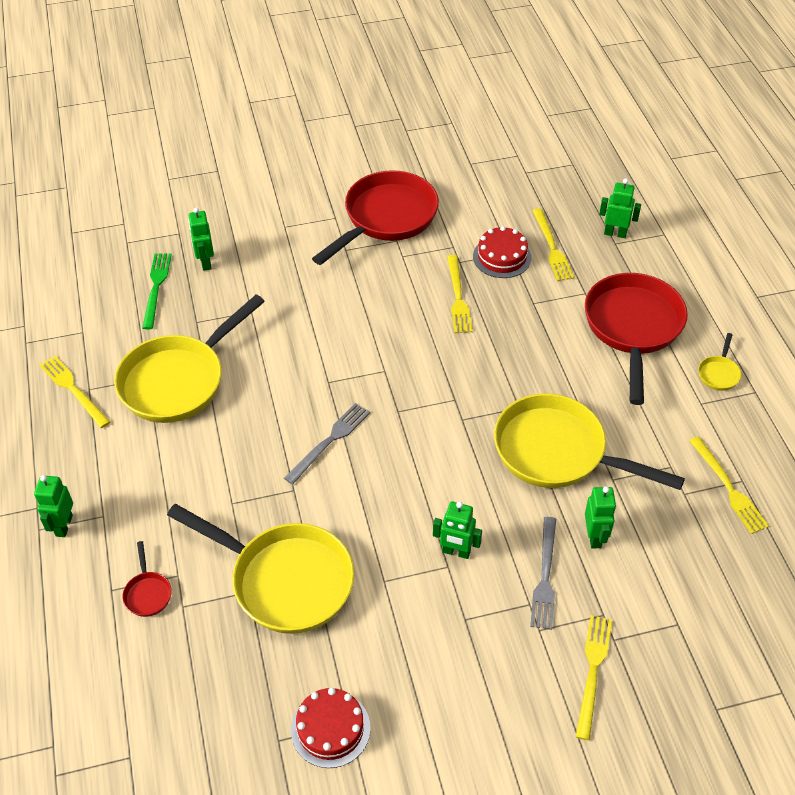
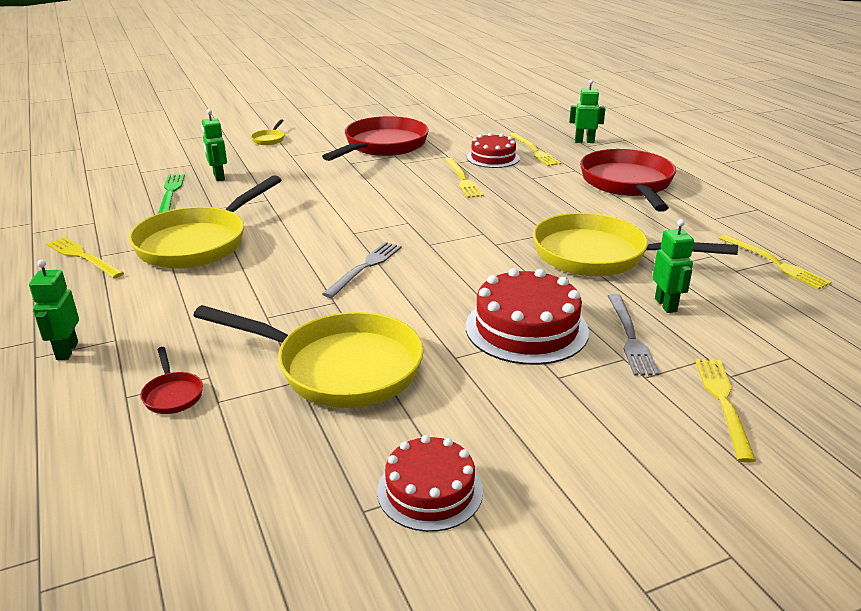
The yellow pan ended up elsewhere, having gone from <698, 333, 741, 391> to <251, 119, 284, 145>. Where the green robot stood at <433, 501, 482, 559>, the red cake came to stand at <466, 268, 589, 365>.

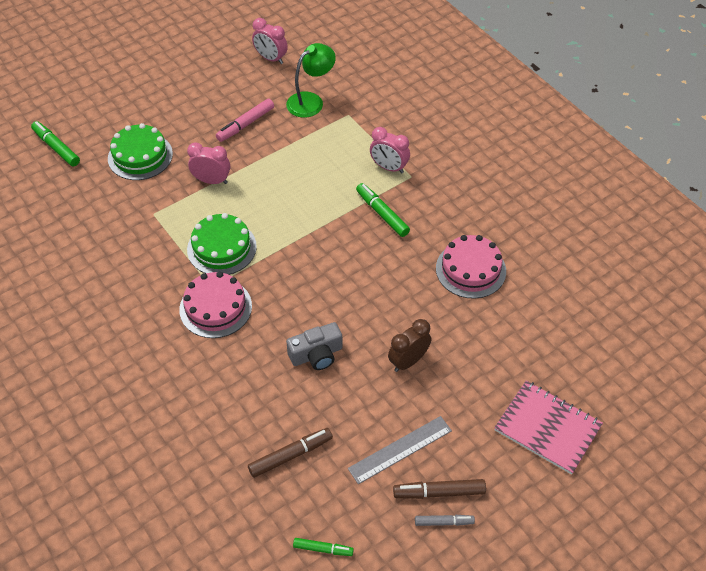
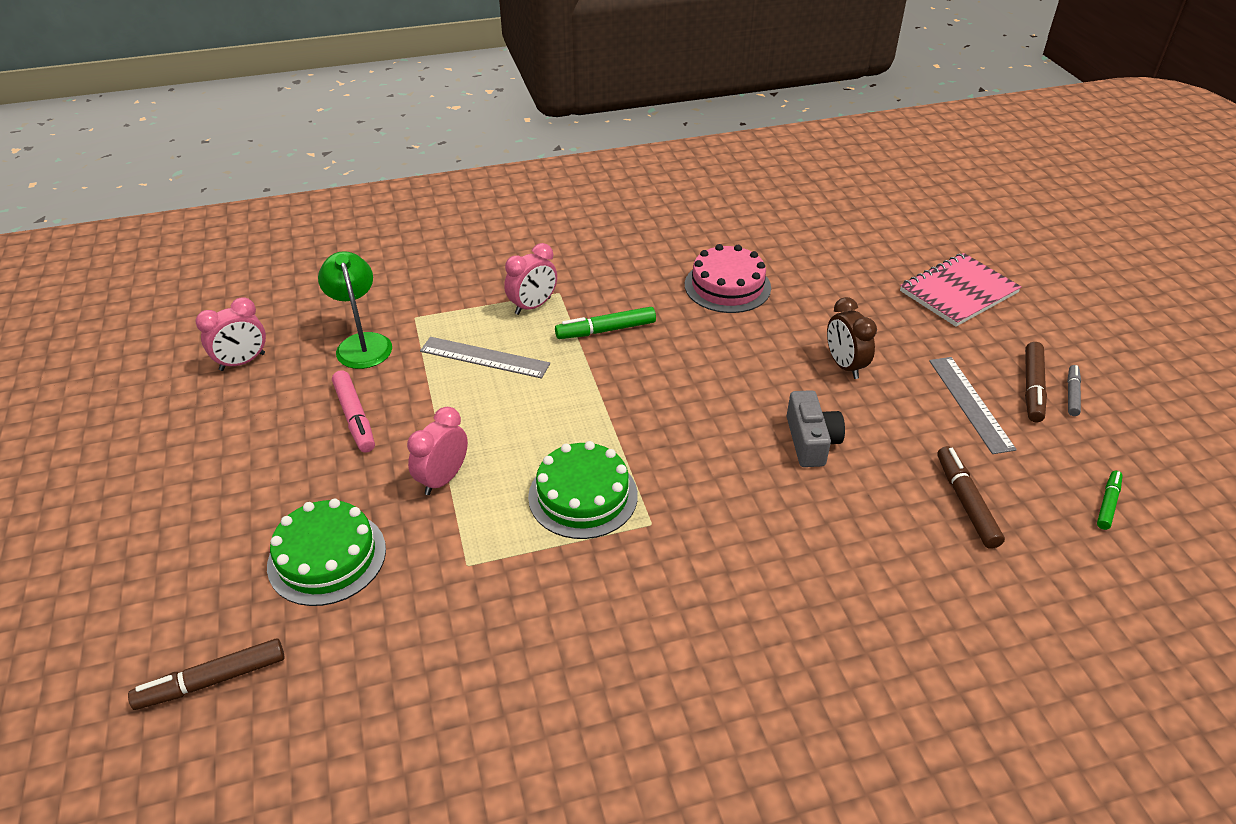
What was the green marker at <31, 121, 80, 167> turned into the brown marker at <128, 638, 284, 710>. The second view gained the grey ruler at <420, 337, 550, 379>. The second view lost the pink cake at <179, 271, 252, 338>.

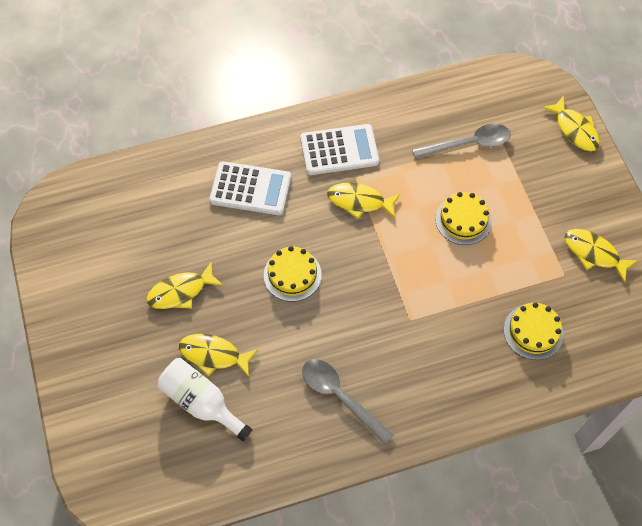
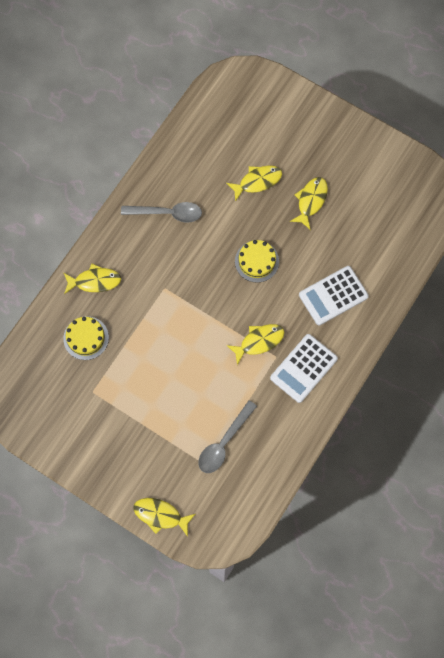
The yellow fish ended up elsewhere, having gone from <565, 229, 638, 283> to <64, 264, 121, 294>. The second view lost the white bottle at <157, 358, 253, 441>. The second view lost the yellow cake at <435, 192, 492, 245>.

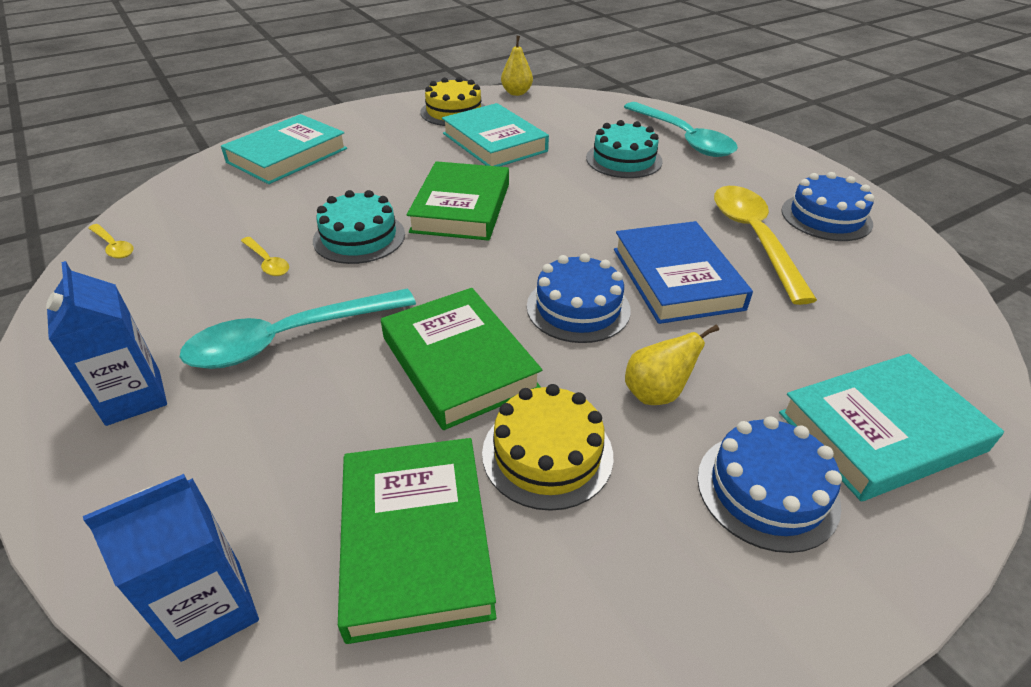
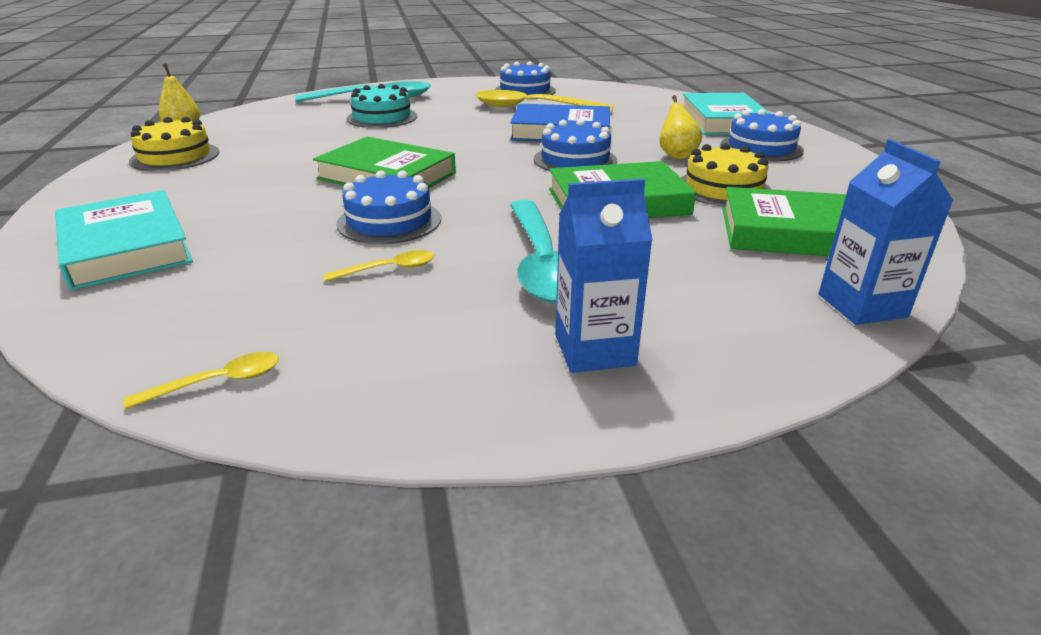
What was the turquoise cake at <313, 190, 405, 264> turned into the blue cake at <336, 170, 441, 244>. The second view lost the turquoise book at <442, 103, 549, 167>.

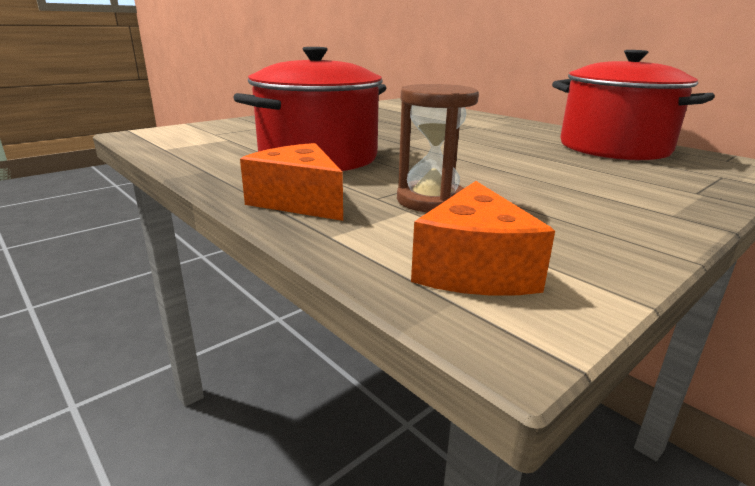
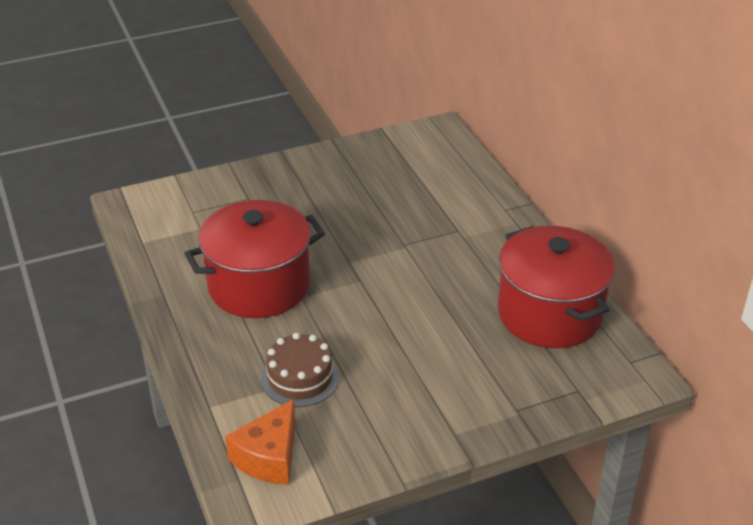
Where the brown hourglass stood at <397, 84, 479, 213>, the brown cake came to stand at <261, 333, 339, 407>. The second view lost the orange cheese at <240, 143, 343, 221>.

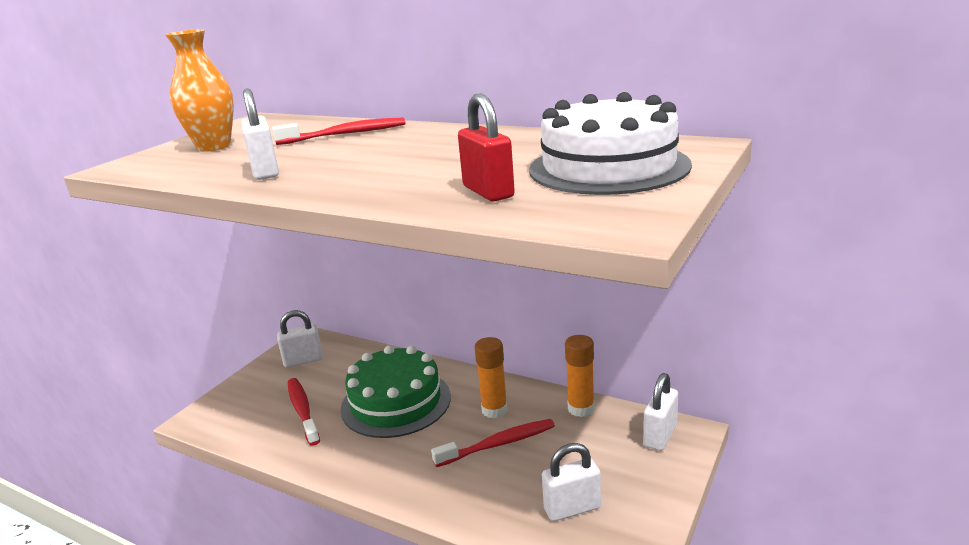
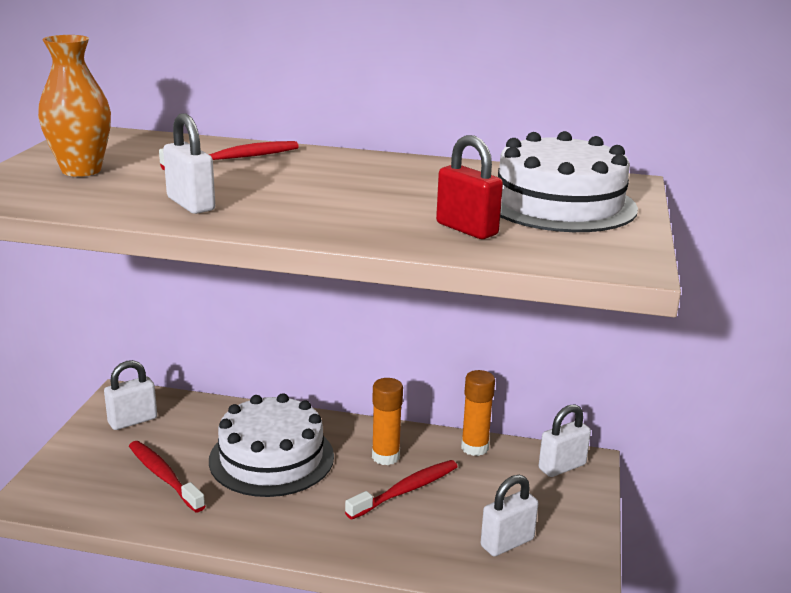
What was the green cake at <341, 345, 451, 438> turned into the white cake at <209, 393, 334, 497>. The white padlock at <643, 373, 678, 451> ended up facing another way, 45 degrees clockwise from before.

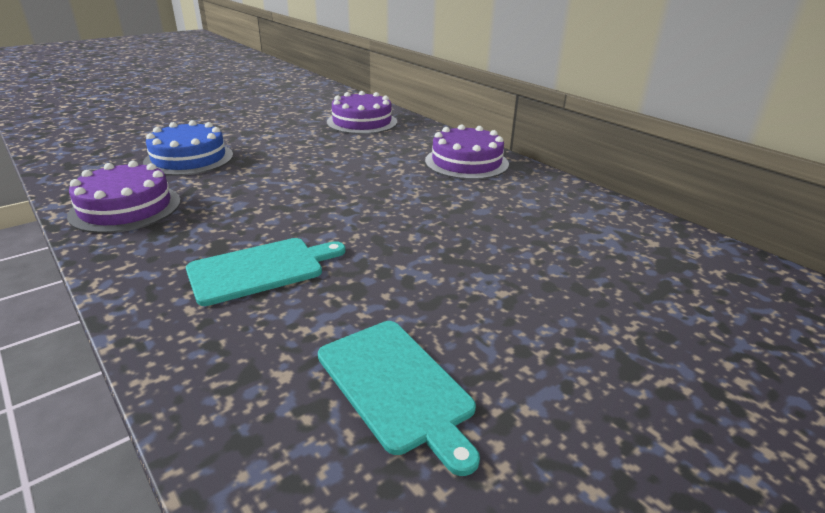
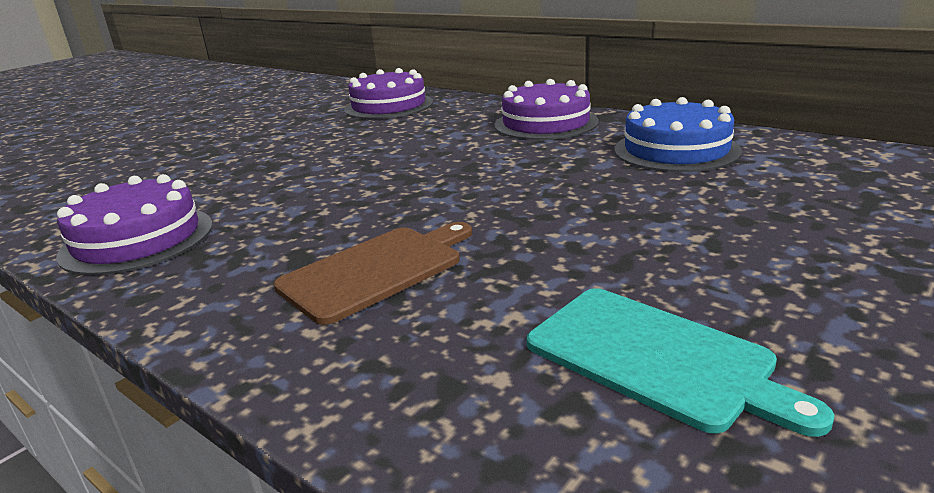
What was the turquoise cutting board at <186, 238, 346, 306> turned into the brown cutting board at <273, 222, 472, 325>. The blue cake ended up elsewhere, having gone from <143, 120, 233, 176> to <614, 97, 742, 172>.

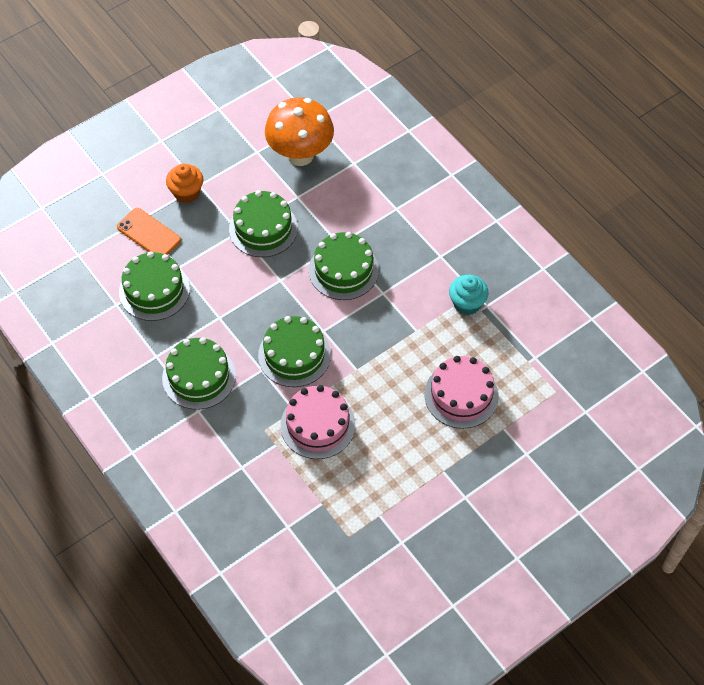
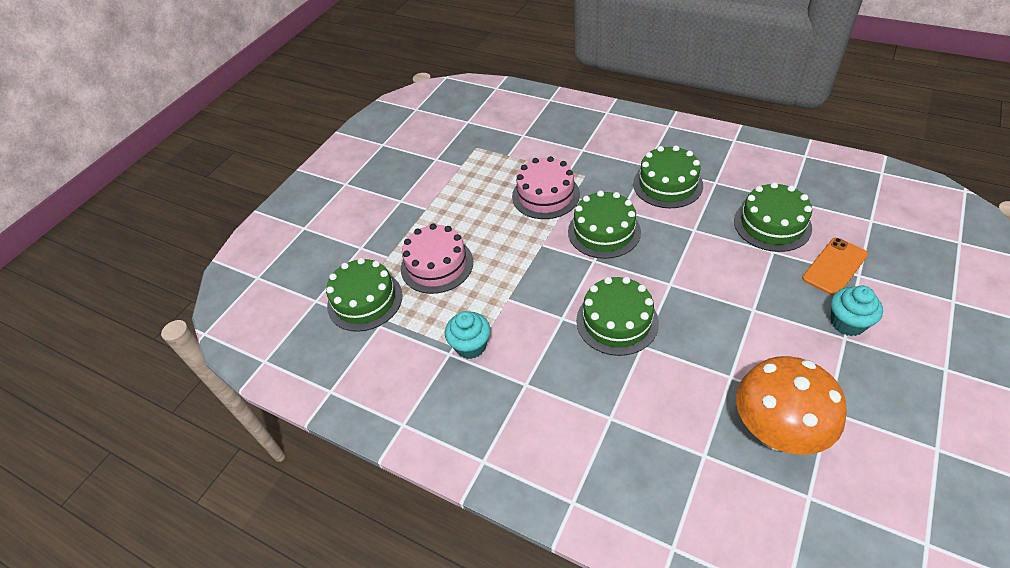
The green cake ended up elsewhere, having gone from <229, 190, 298, 257> to <326, 258, 402, 332>. The orange phone at <117, 208, 181, 255> ended up facing another way, 60 degrees counterclockwise from before. What was the orange cupcake at <166, 163, 204, 203> turned into the turquoise cupcake at <831, 286, 883, 336>.

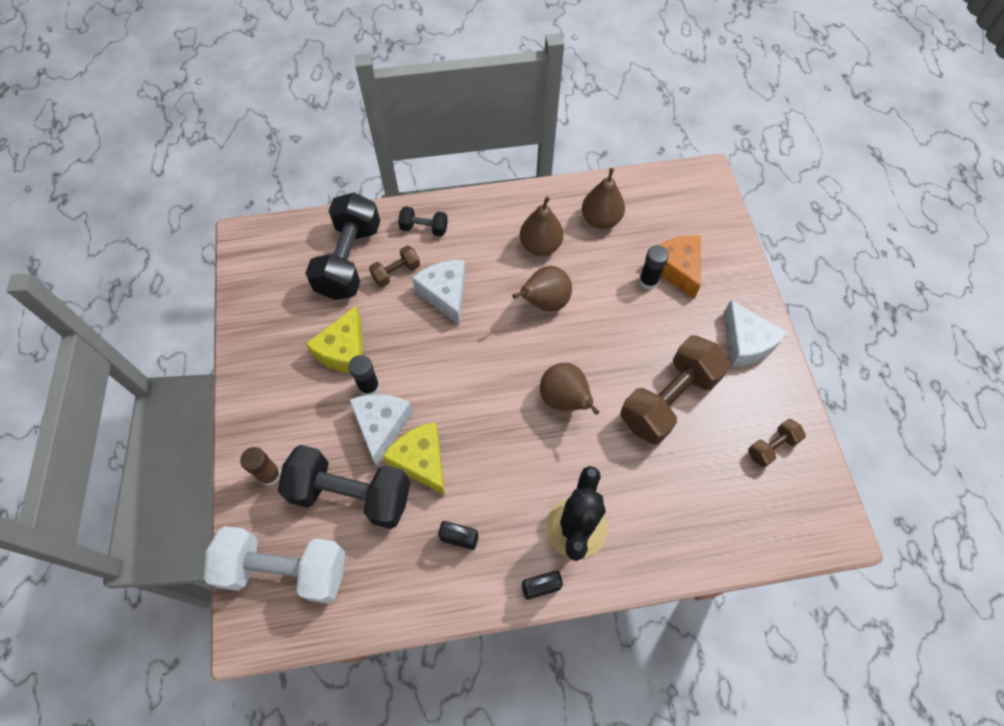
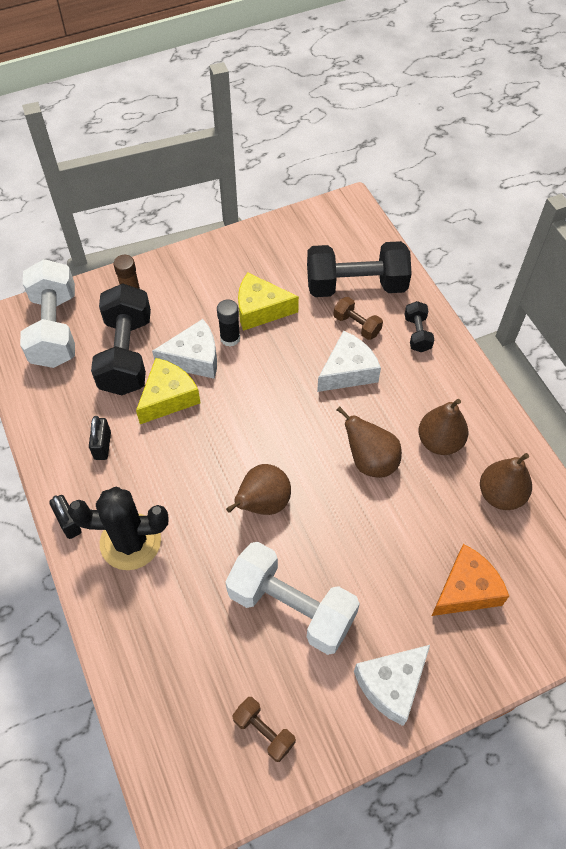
What was the brown dumbbell at <620, 335, 730, 445> turned into the white dumbbell at <225, 542, 360, 655>. The second view lost the black glue stick at <639, 245, 669, 290>.

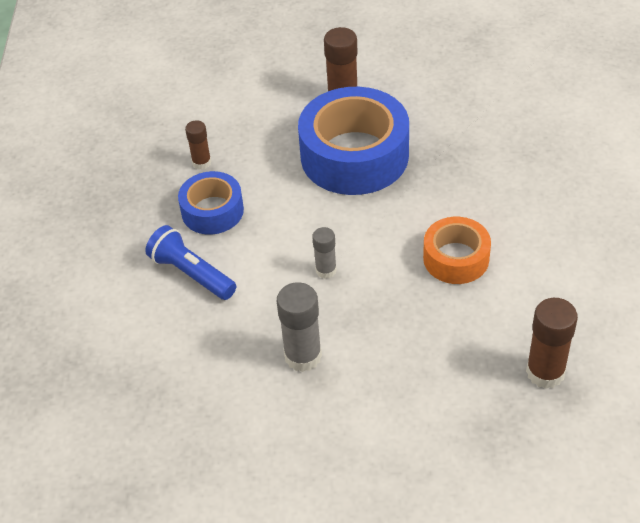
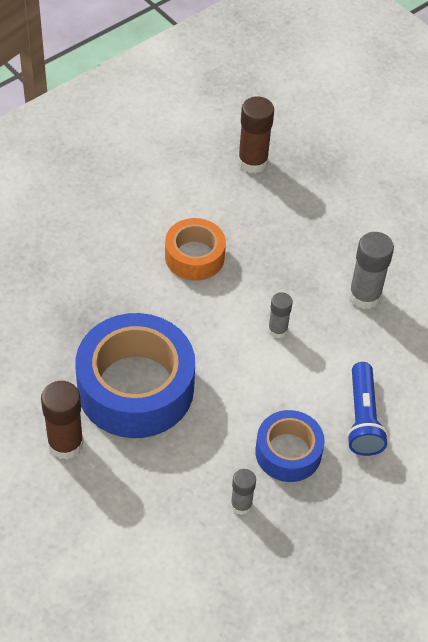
What was the brown glue stick at <185, 120, 211, 170> turned into the grey glue stick at <230, 469, 256, 515>.

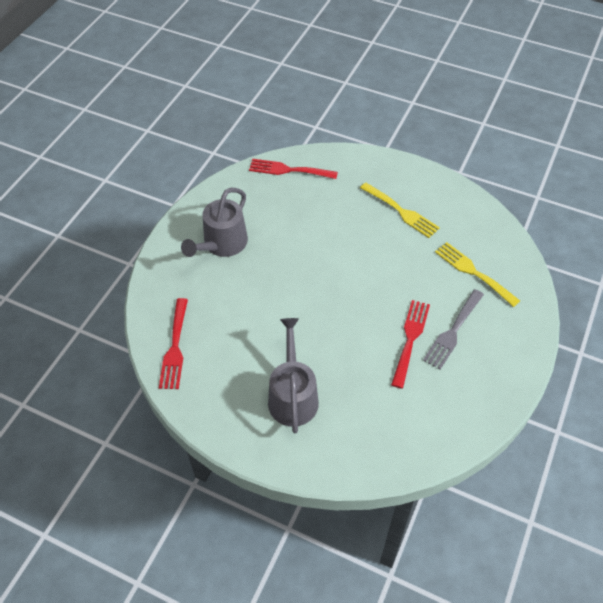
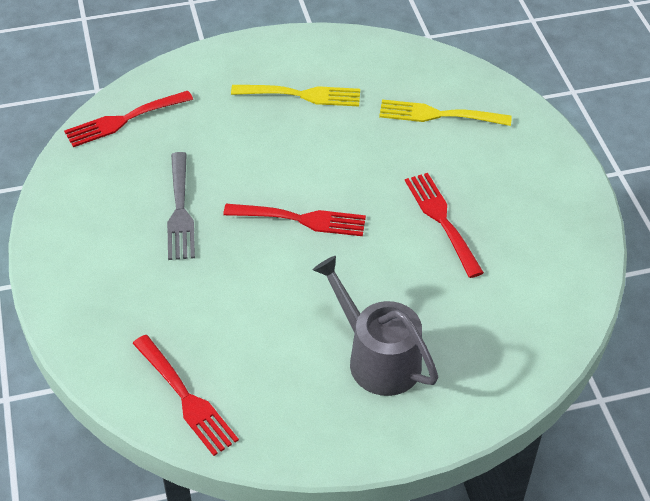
The grey fork ended up elsewhere, having gone from <423, 289, 484, 369> to <167, 152, 195, 260>. The second view gained the red fork at <223, 204, 366, 236>. The second view lost the grey watering can at <181, 187, 248, 257>.

